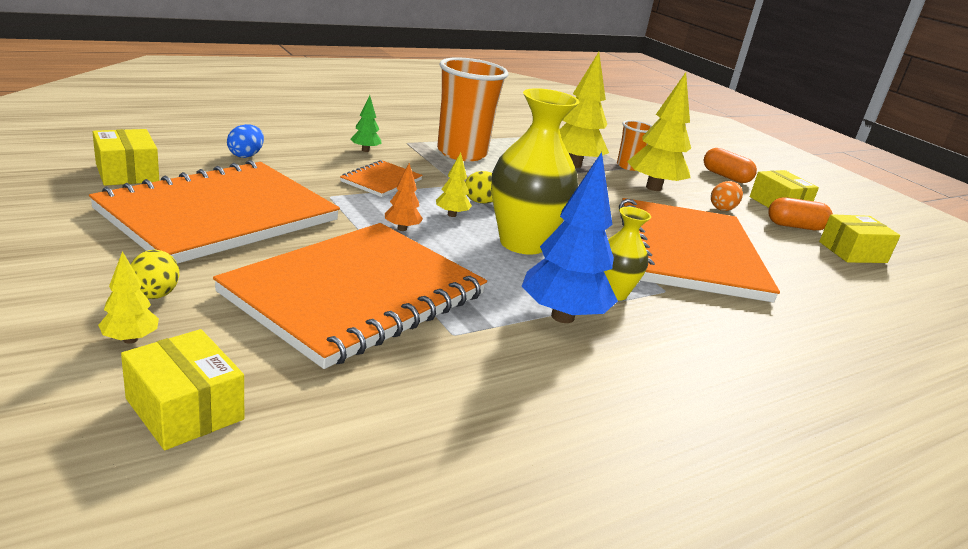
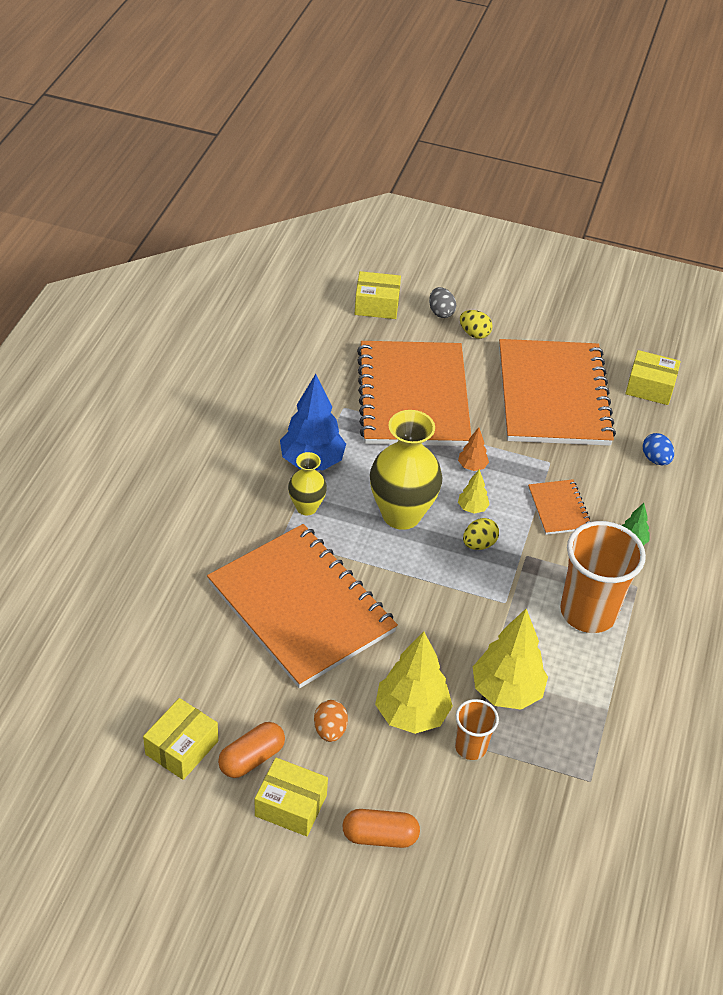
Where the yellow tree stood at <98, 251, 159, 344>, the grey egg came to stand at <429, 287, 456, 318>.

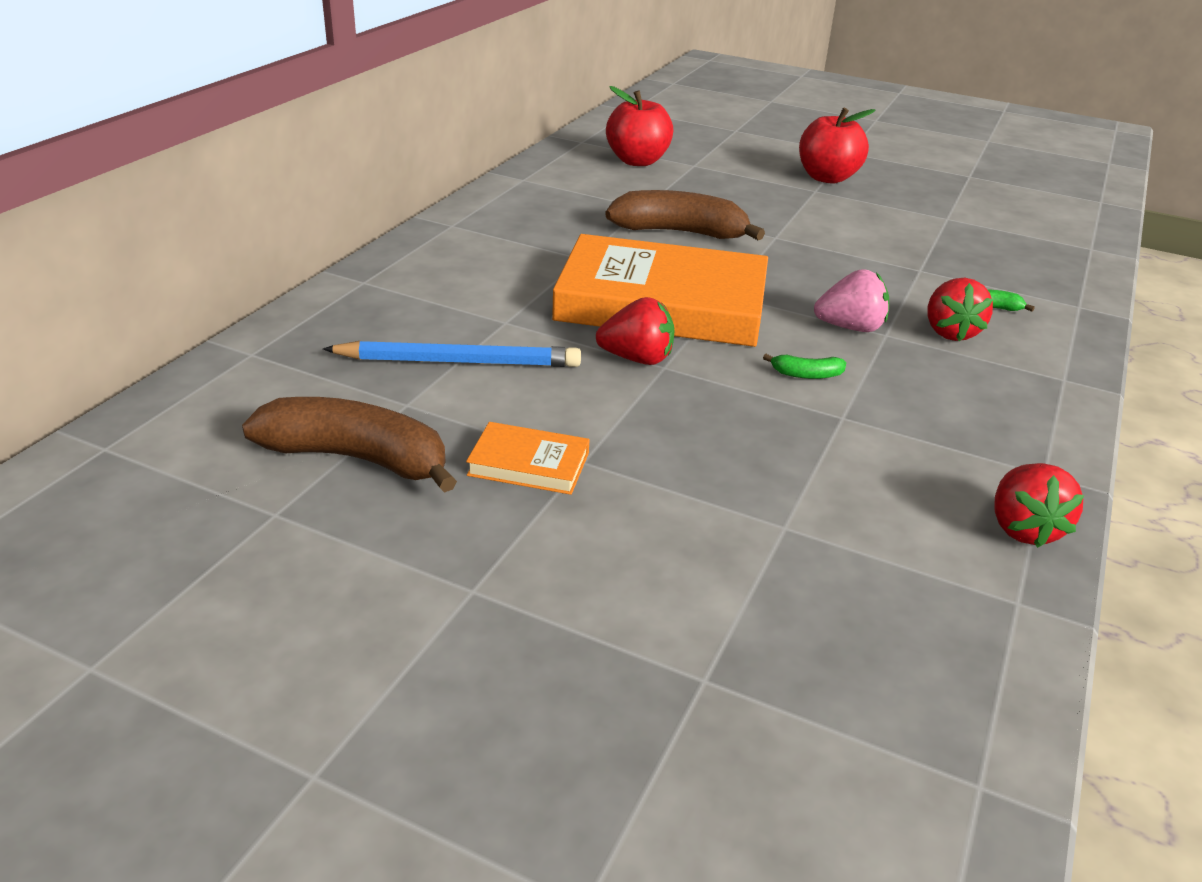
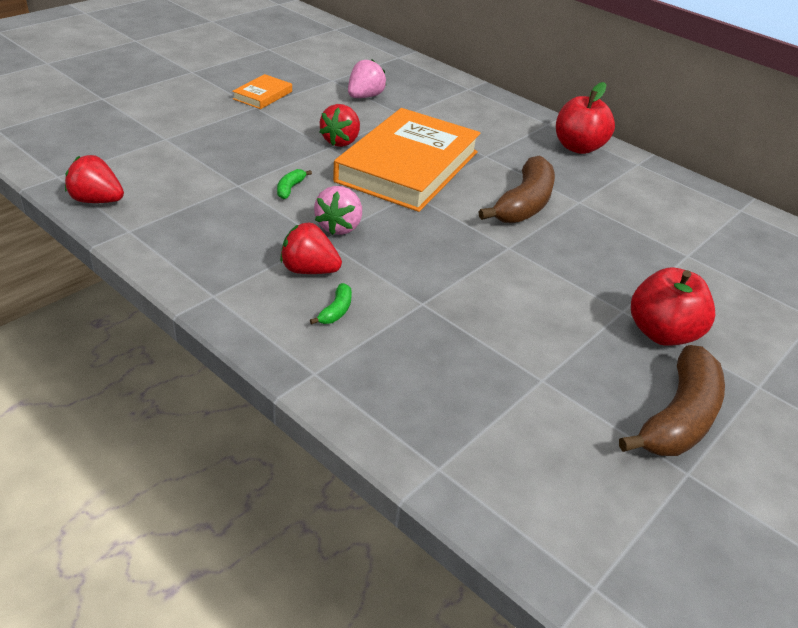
Where the blue pencil stood at <322, 341, 581, 367>, the pink strawberry came to stand at <348, 59, 386, 98>. The red apple ended up elsewhere, having gone from <606, 86, 673, 166> to <556, 82, 615, 154>. The brown banana ended up elsewhere, having gone from <242, 397, 457, 493> to <619, 345, 725, 456>.

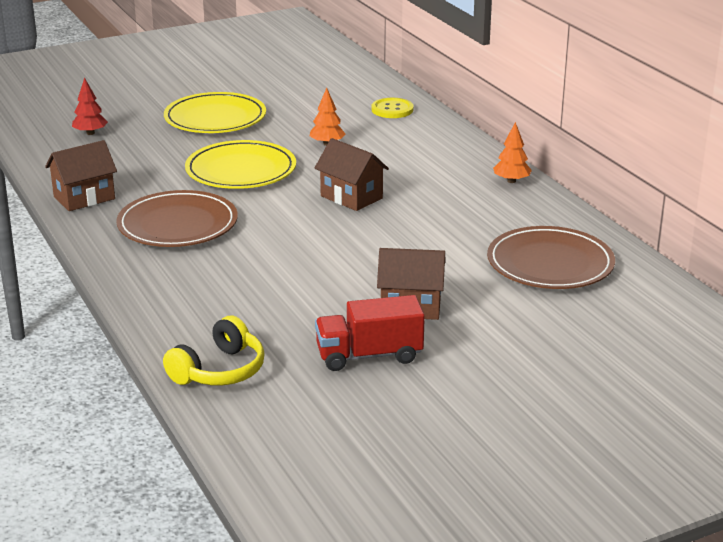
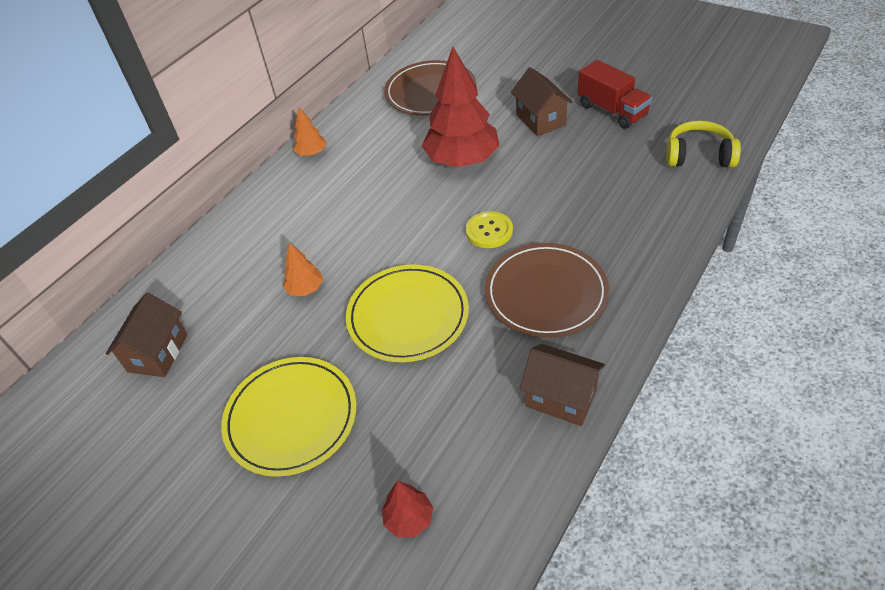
The brown house ended up elsewhere, having gone from <315, 138, 389, 211> to <106, 293, 187, 377>. The second view gained the red tree at <422, 47, 500, 168>. The yellow button ended up elsewhere, having gone from <372, 98, 414, 118> to <466, 211, 513, 248>.

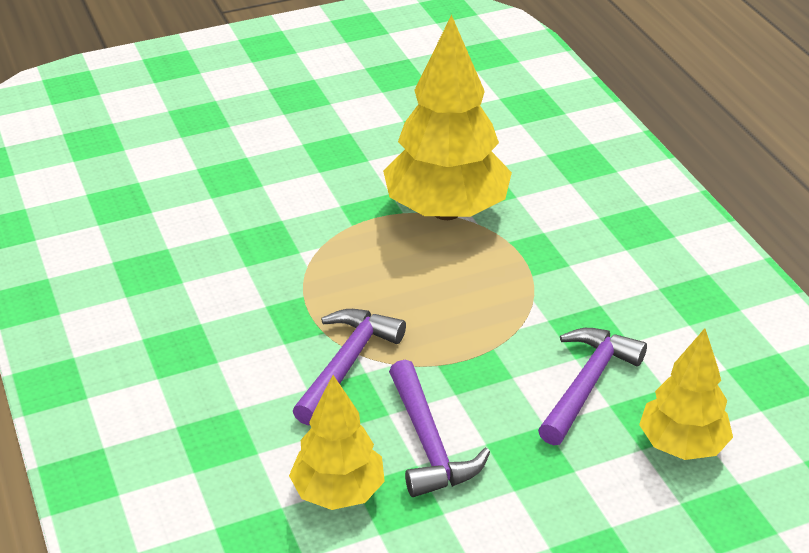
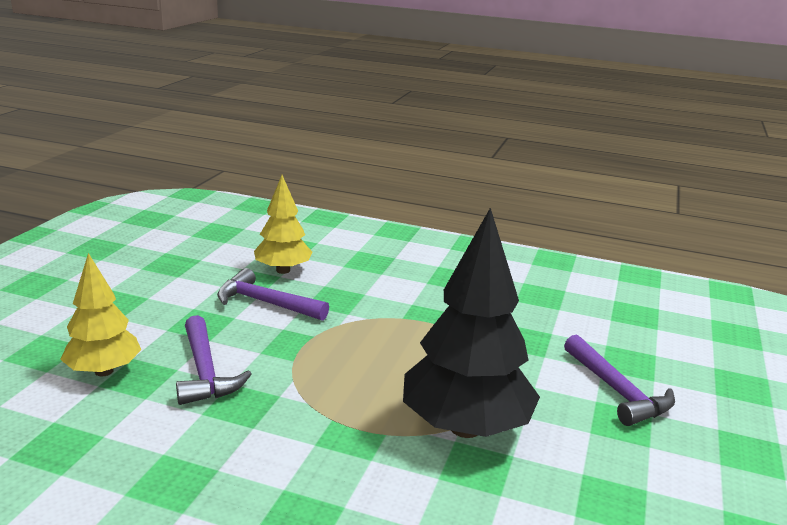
What was the yellow tree at <383, 15, 512, 220> turned into the black tree at <403, 208, 540, 438>. The purple hammer ended up elsewhere, having gone from <293, 309, 406, 426> to <564, 335, 675, 426>.

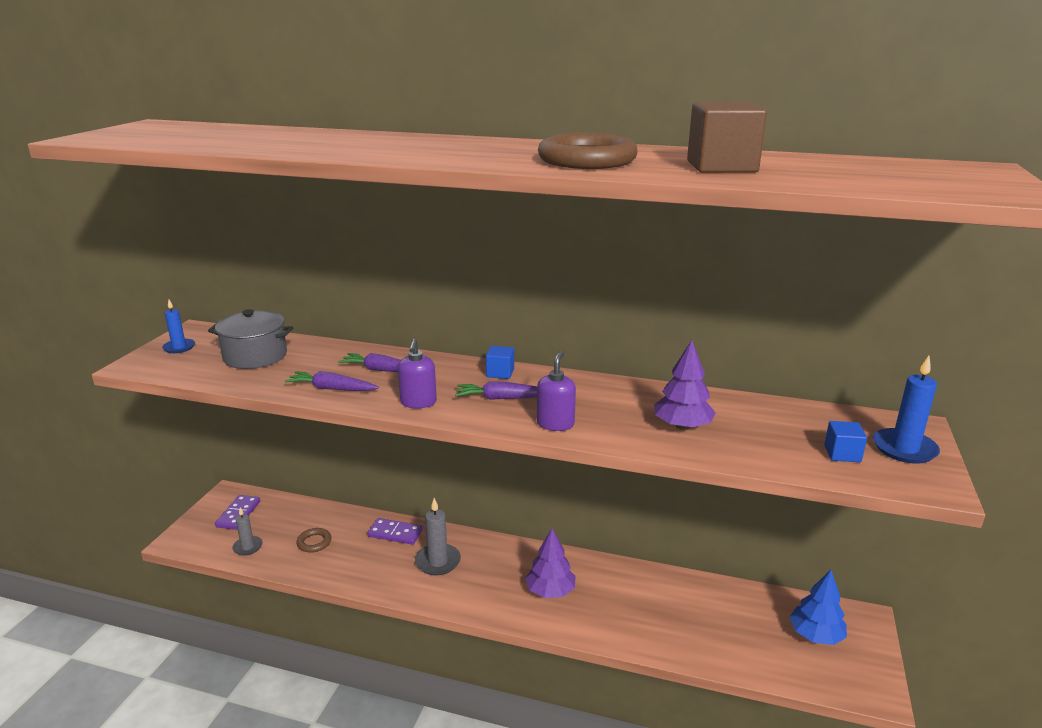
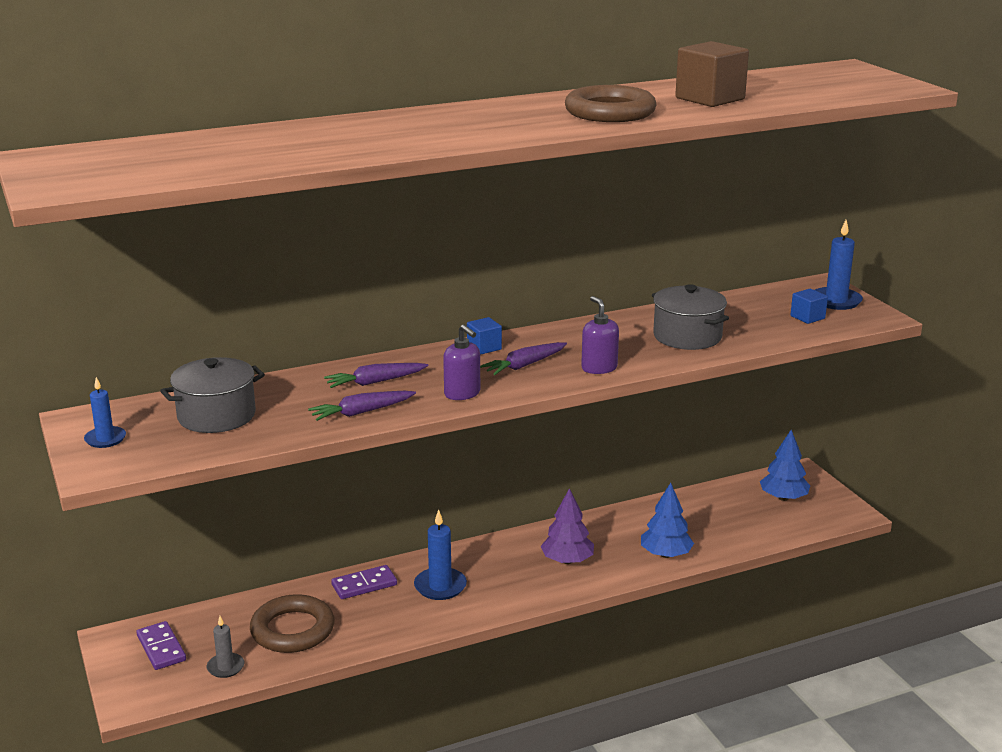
The size of the brown ring at <296, 528, 331, 553> changed by a factor of 1.97. What was the grey candle at <415, 498, 461, 575> turned into the blue candle at <414, 509, 467, 600>. The second view gained the blue tree at <641, 483, 694, 558>. Where the purple tree stood at <654, 340, 716, 430>, the grey pot came to stand at <652, 284, 729, 350>.

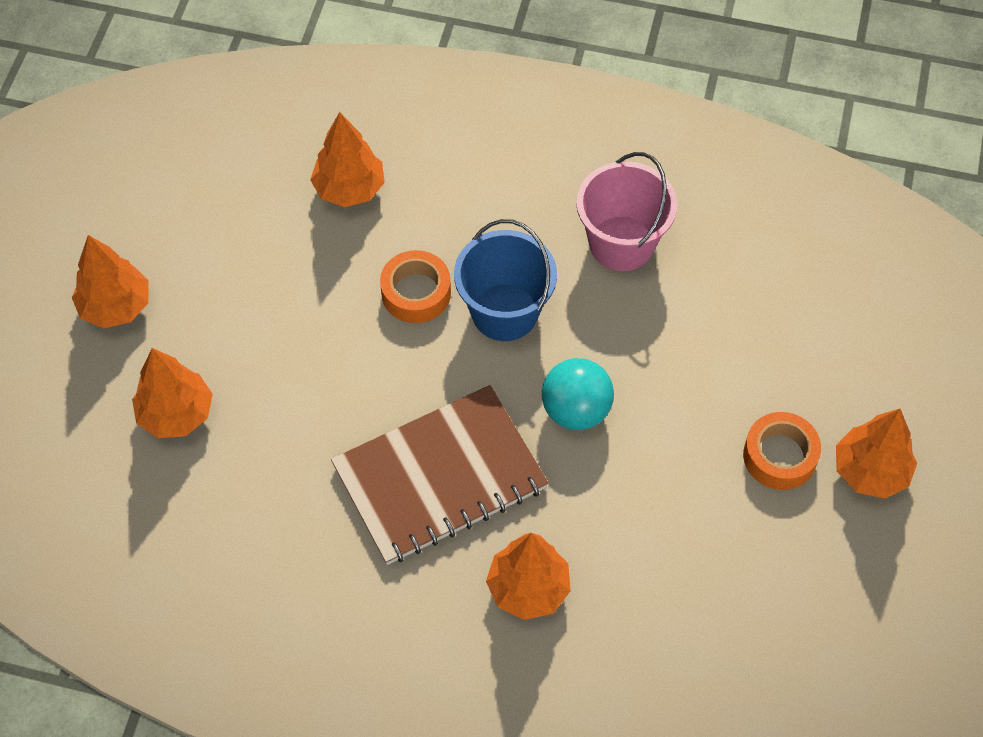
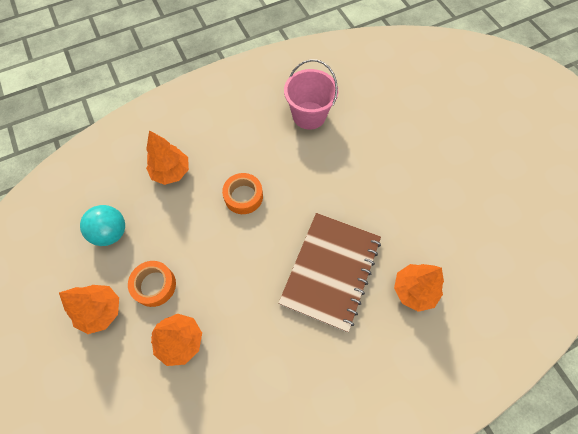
The turquoise ball ended up elsewhere, having gone from <542, 358, 614, 430> to <80, 205, 125, 246>. The orange tape ended up elsewhere, having gone from <743, 412, 821, 490> to <128, 261, 176, 307>. The second view lost the blue bucket at <454, 219, 557, 341>. The second view lost the orange tree at <836, 409, 917, 499>.

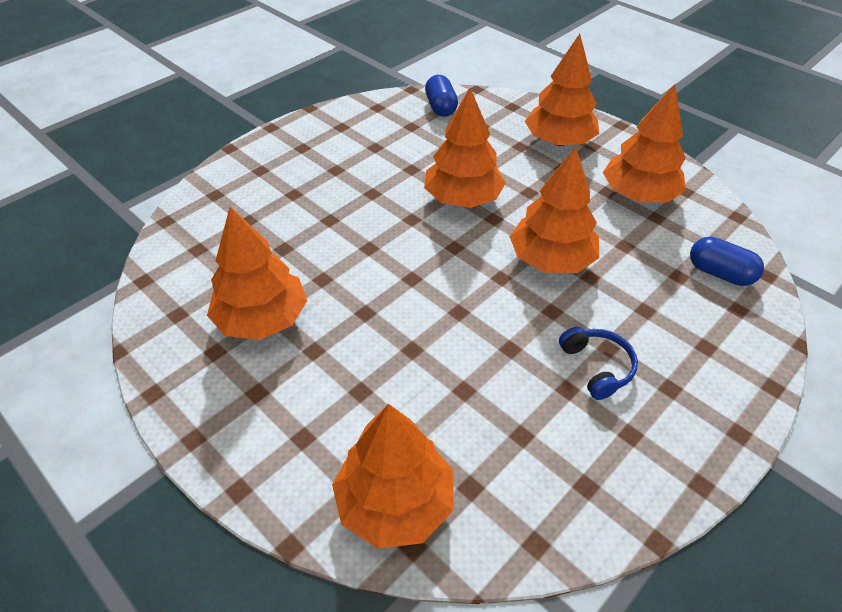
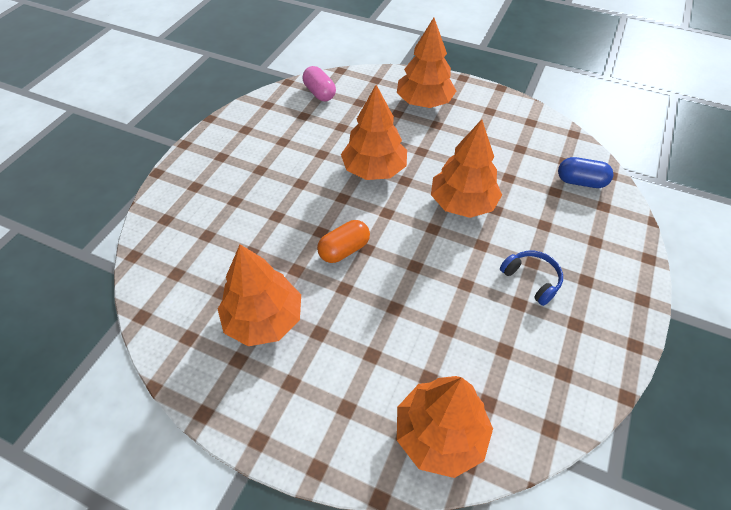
What was the blue capsule at <425, 75, 458, 117> turned into the pink capsule at <303, 66, 336, 101>. The second view gained the orange capsule at <317, 220, 370, 263>. The second view lost the orange tree at <603, 84, 686, 202>.

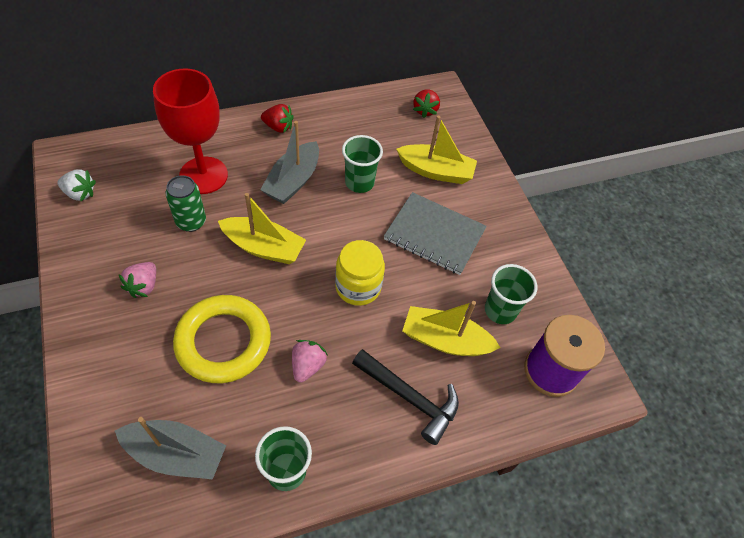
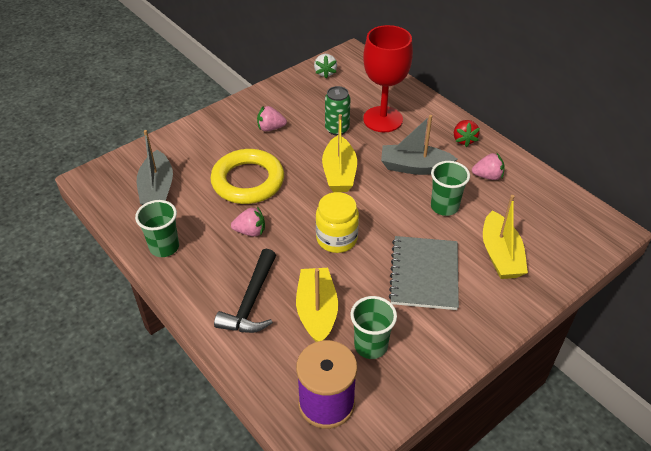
The second view gained the pink strawberry at <472, 153, 505, 180>. The second view lost the red strawberry at <413, 89, 440, 118>.

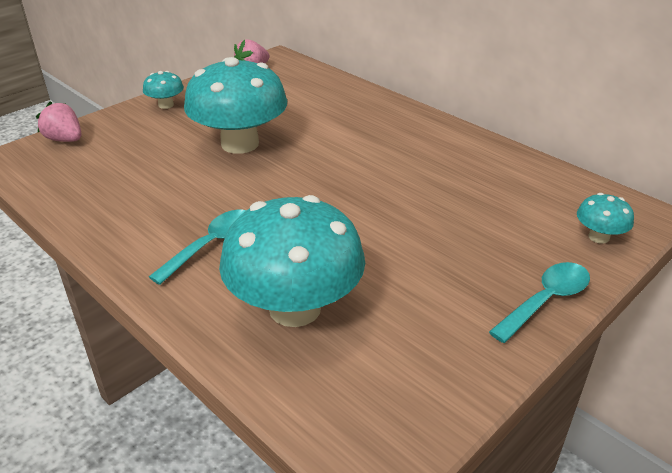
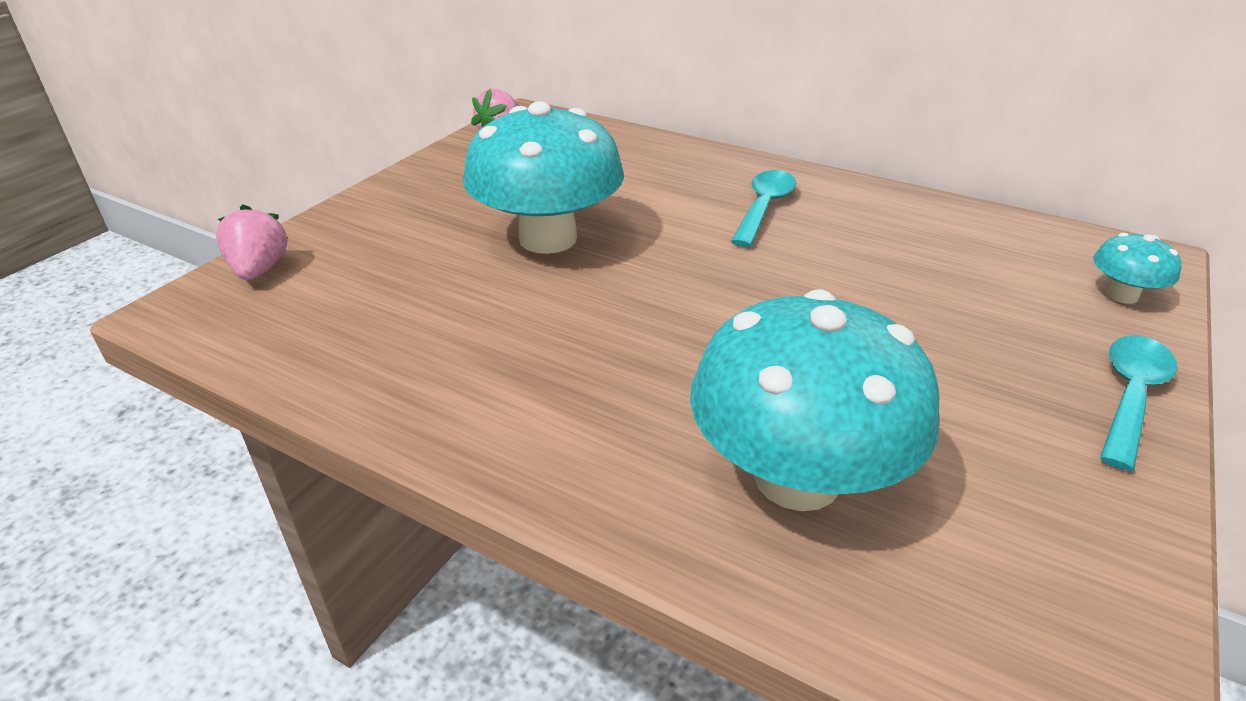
The pink strawberry at <36, 101, 82, 142> ended up facing another way, 60 degrees clockwise from before. The turquoise spoon ended up elsewhere, having gone from <149, 210, 247, 285> to <731, 170, 796, 247>. The second view lost the turquoise mushroom at <143, 71, 184, 109>.

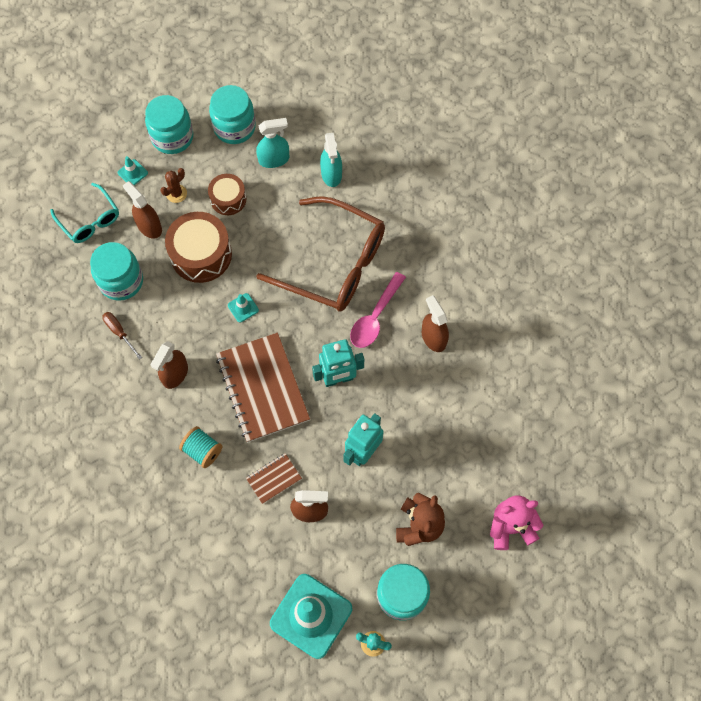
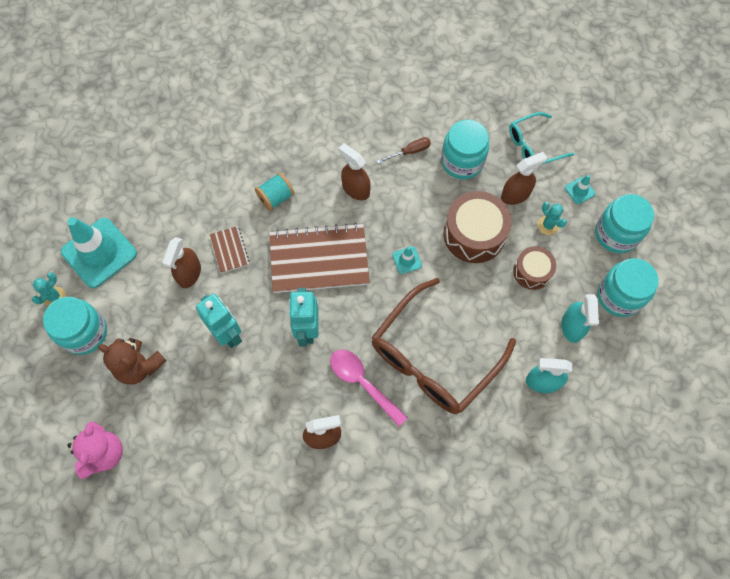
What was the brown cactus at <160, 168, 187, 203> turned into the turquoise cactus at <538, 202, 567, 235>.

